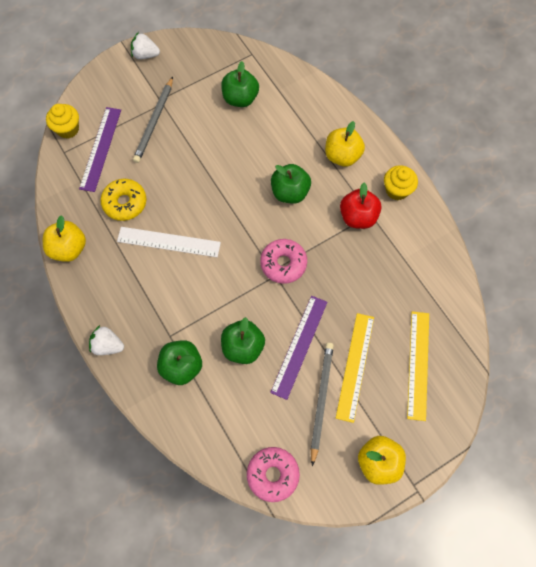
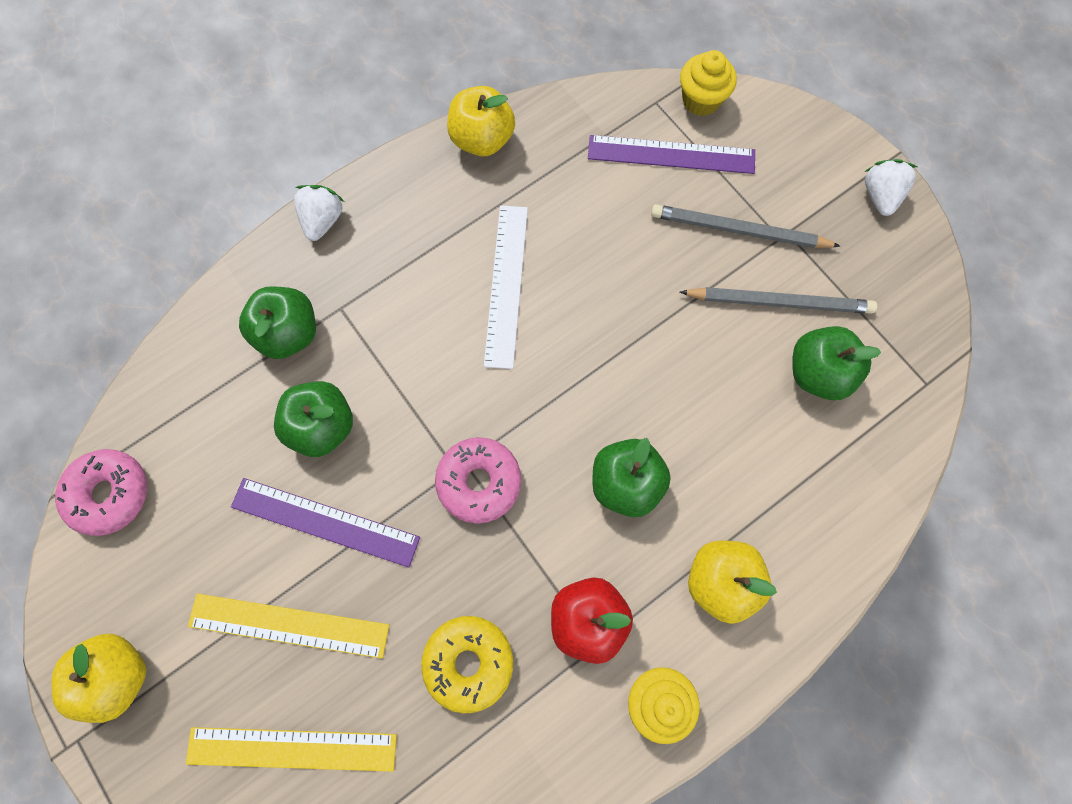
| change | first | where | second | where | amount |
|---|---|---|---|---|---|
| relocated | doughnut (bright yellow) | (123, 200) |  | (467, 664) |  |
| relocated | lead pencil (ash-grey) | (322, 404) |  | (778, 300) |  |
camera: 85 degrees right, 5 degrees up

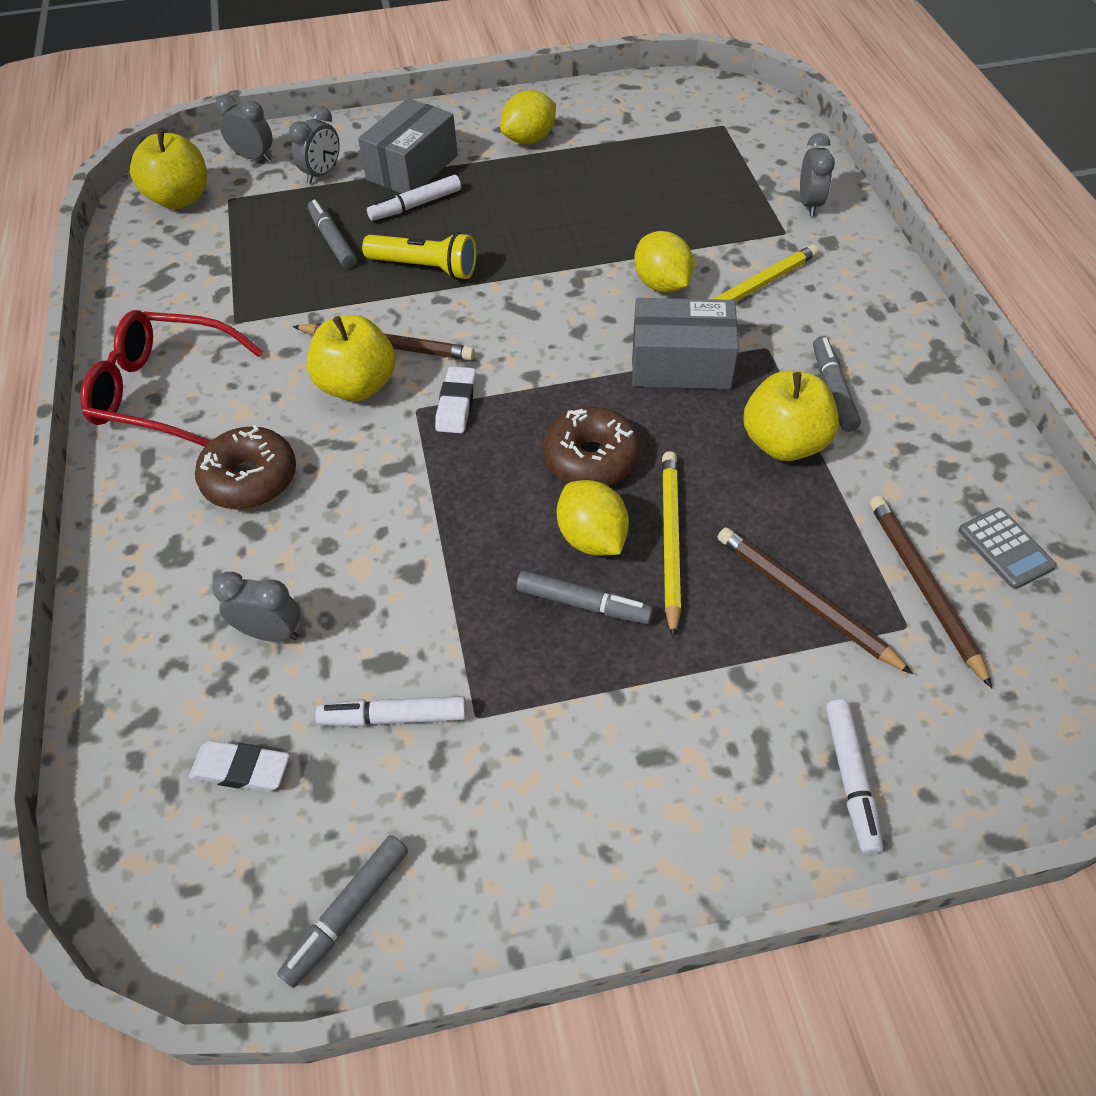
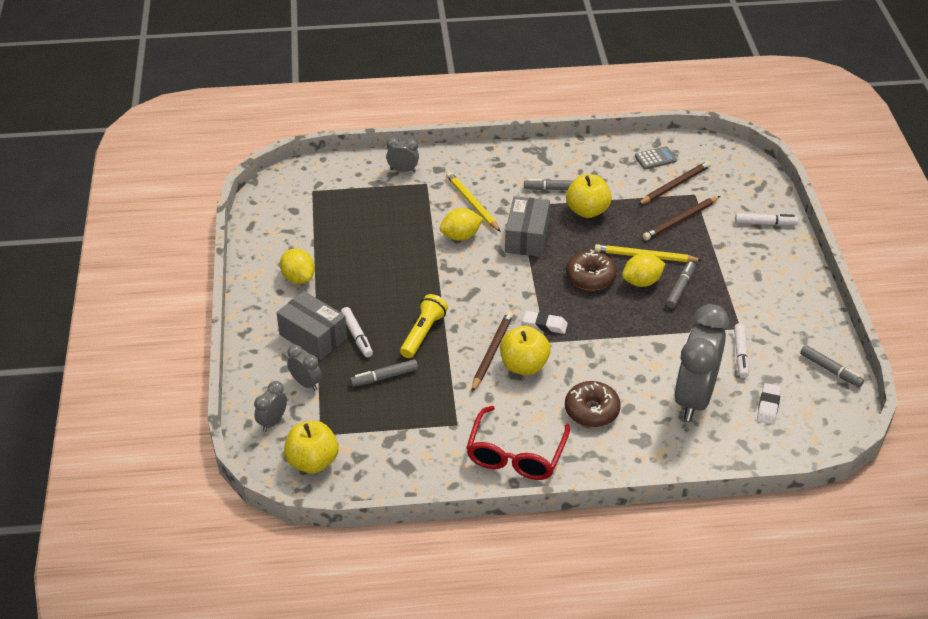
| change | first | where | second | where | amount |
|---|---|---|---|---|---|
| spun | lead pencil (russet) | (930, 592) |  | (674, 183) | 150 degrees clockwise |
| size | bedside clock (ash-grey) | (256, 607) |  | (701, 362) | x2.23 |
camera: 85 degrees left, 10 degrees down

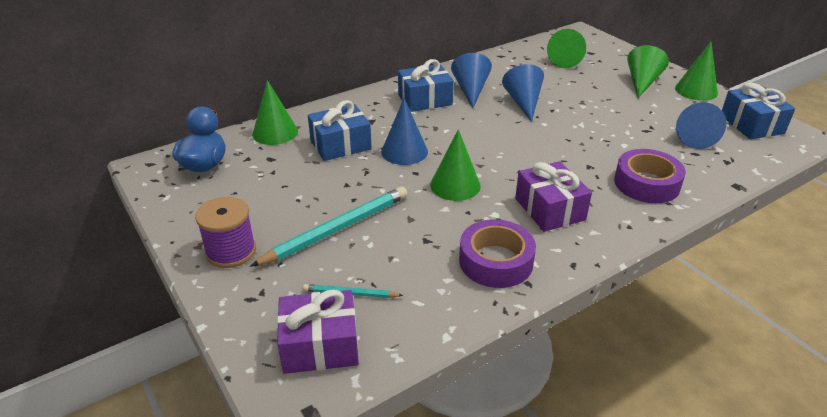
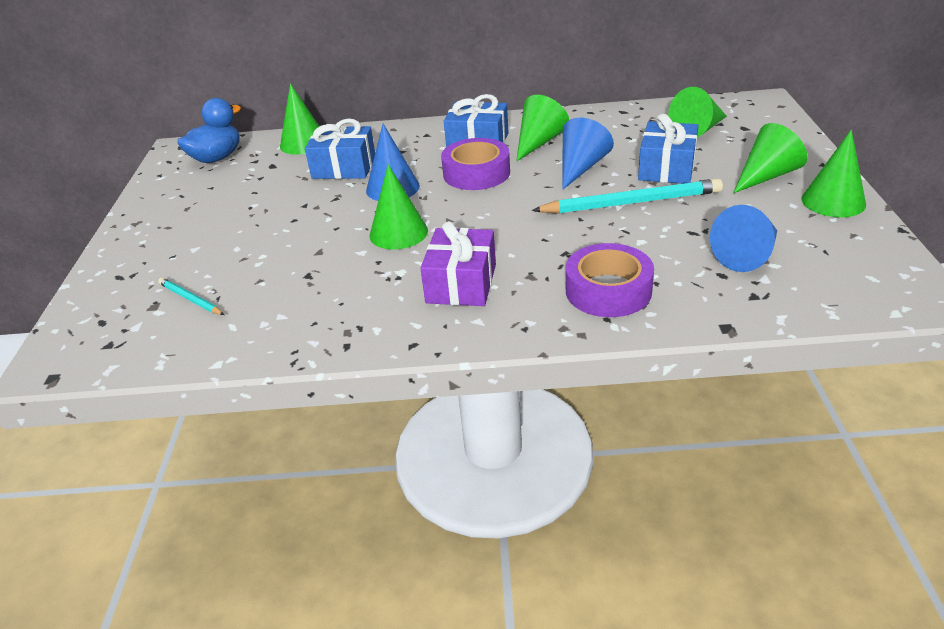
| change | first | where | second | where | amount |
|---|---|---|---|---|---|
| missing | spool (royal purple) | (225, 232) |  |  |  |
| missing | present (royal purple) | (318, 331) |  |  |  |
| relocated | lead pencil (teal) | (329, 226) |  | (627, 196) |  |
| relocated | roll of tape (royal purple) | (497, 253) |  | (475, 164) |  |
| relocated | present (royal blue) | (758, 111) |  | (668, 149) |  |
| colour | cone shape (royal blue) | (471, 80) | cone shape (emerald) | (543, 128) |  |
camera: 35 degrees right, 0 degrees up

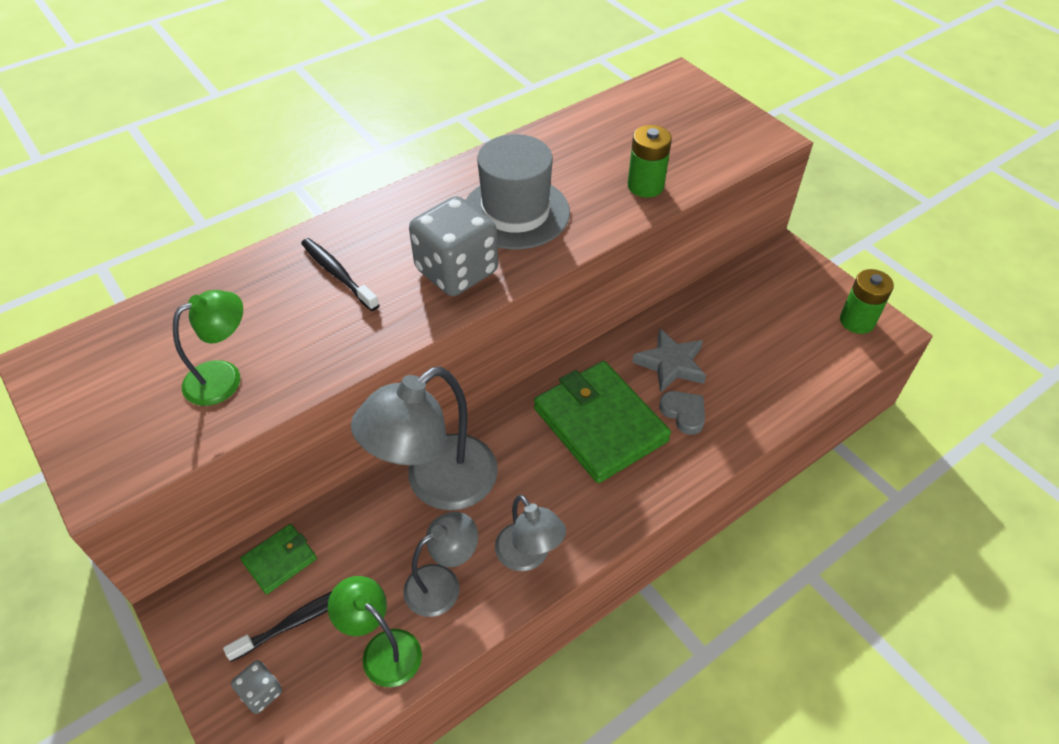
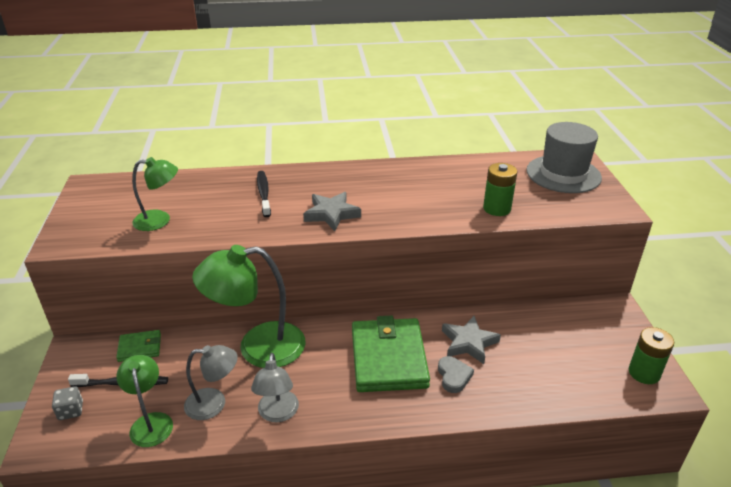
| change | first | where | second | where | amount |
|---|---|---|---|---|---|
| relocated | top hat (ash-grey) | (518, 191) |  | (564, 157) |  |
| exchanged | dice (ash-grey) | (453, 246) | star (ash-grey) | (332, 211) |  |
| colour | desk lamp (ash-grey) | (424, 438) | desk lamp (emerald) | (248, 306) |  |
camera: 30 degrees right, 15 degrees down

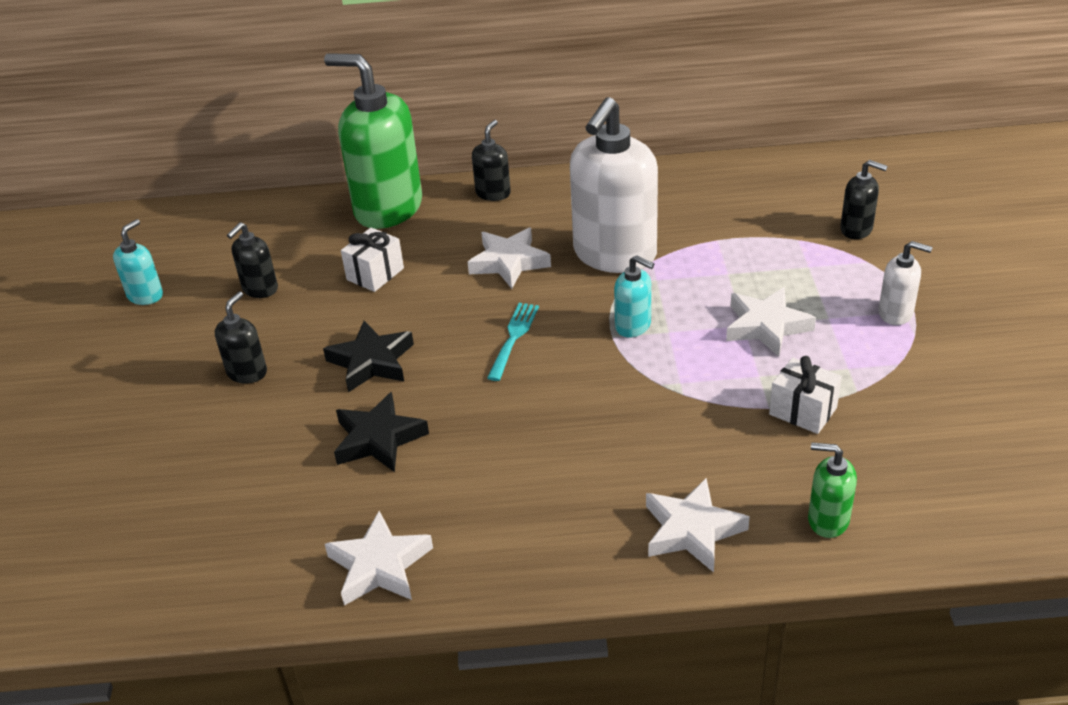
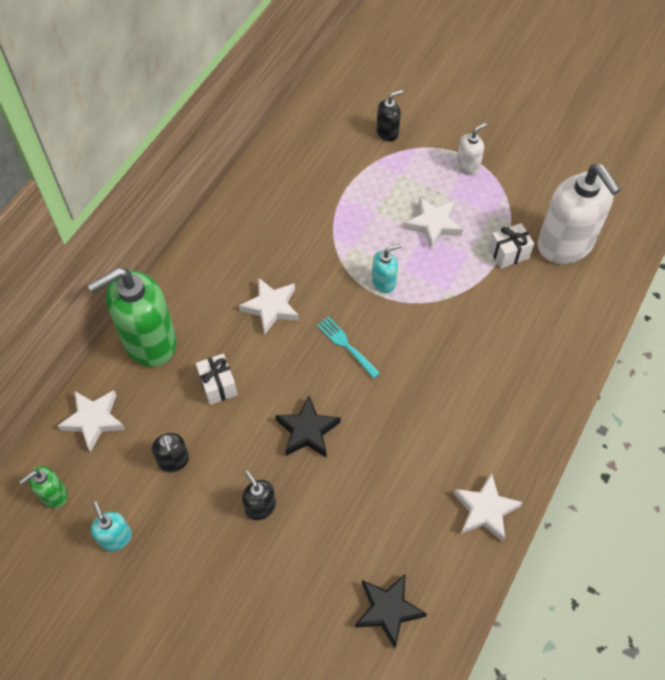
| change | first | where | second | where | amount |
|---|---|---|---|---|---|
| missing | soap pump (jet-black) | (491, 160) |  |  |  |
| relocated | star (jet-black) | (381, 432) |  | (391, 611) |  |
| relocated | soap pump (pure white) | (614, 185) |  | (579, 214) |  |
| relocated | star (pure white) | (698, 525) |  | (92, 421) |  |
| relocated | soap pump (emerald) | (832, 490) |  | (43, 487) |  |
camera: 60 degrees left, 20 degrees up

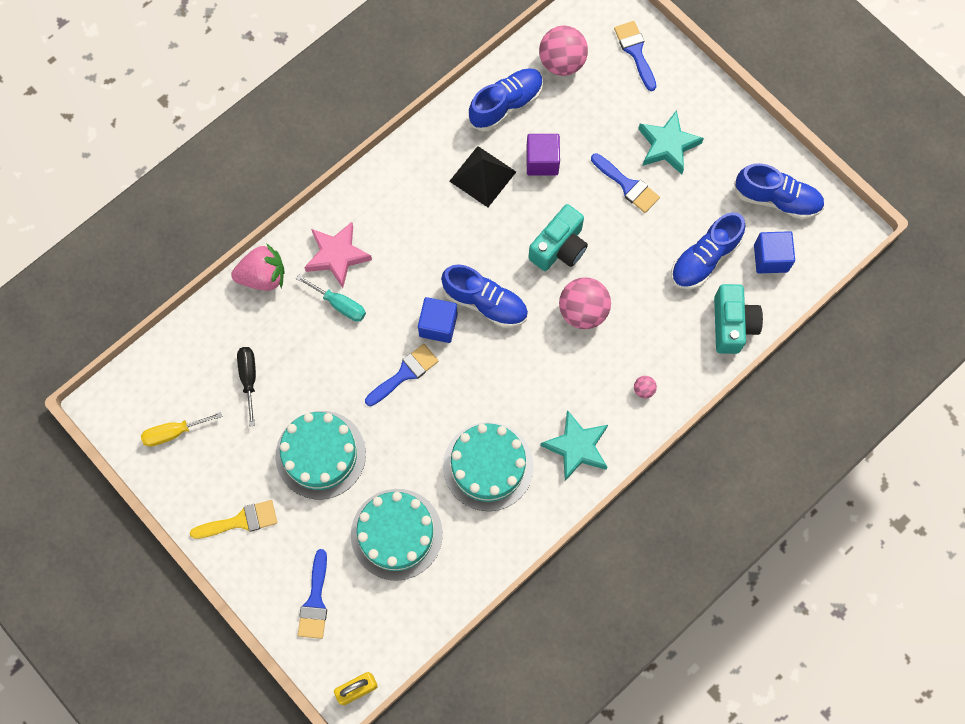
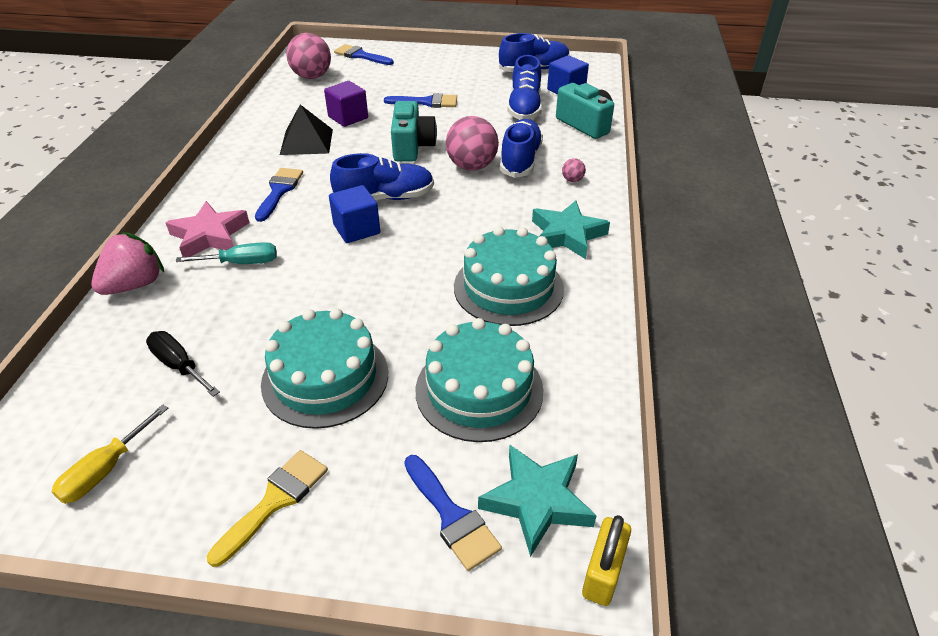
| change | first | where | second | where | amount |
|---|---|---|---|---|---|
| relocated | brush (royal blue) | (402, 375) |  | (279, 195) |  |
| relocated | lace-up shoe (royal blue) | (505, 100) |  | (521, 148) |  |
| relocated | star (teal) | (671, 142) |  | (537, 501) |  |
camera: 40 degrees left, 30 degrees down

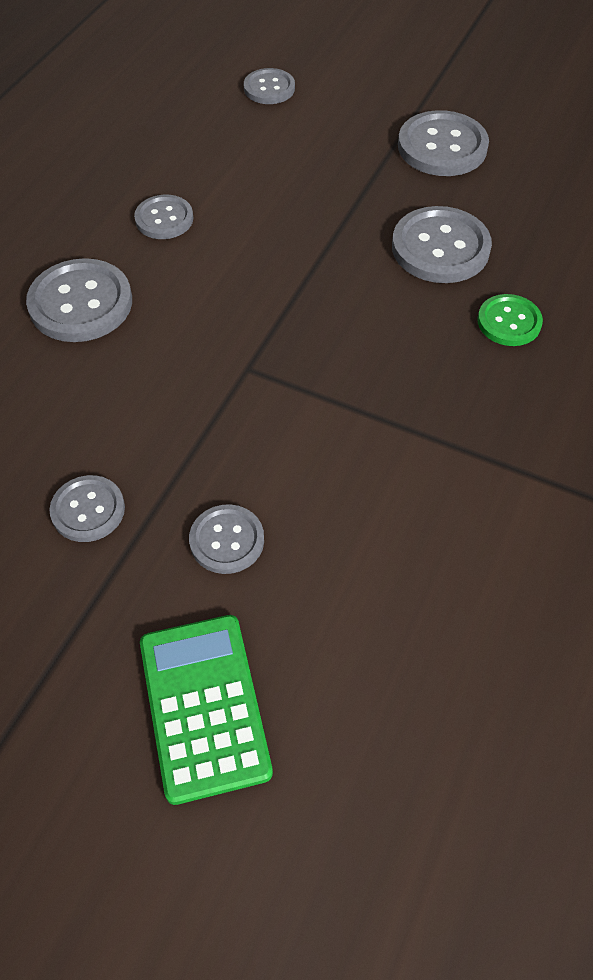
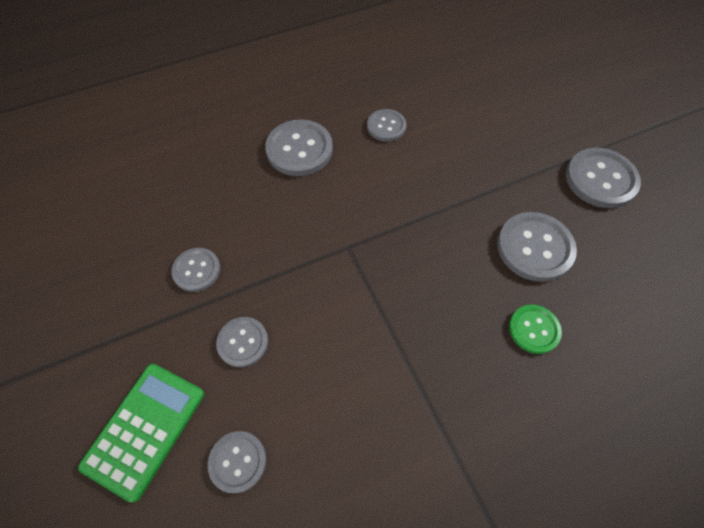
| change | first | where | second | where | amount |
|---|---|---|---|---|---|
| relocated | shirt button (ash-grey) | (269, 86) |  | (237, 462) |  |
camera: 40 degrees right, 5 degrees up

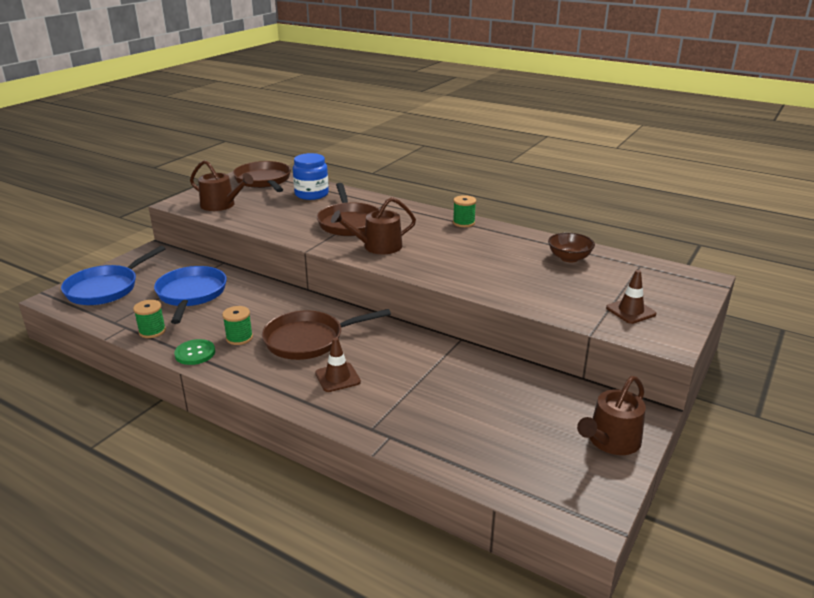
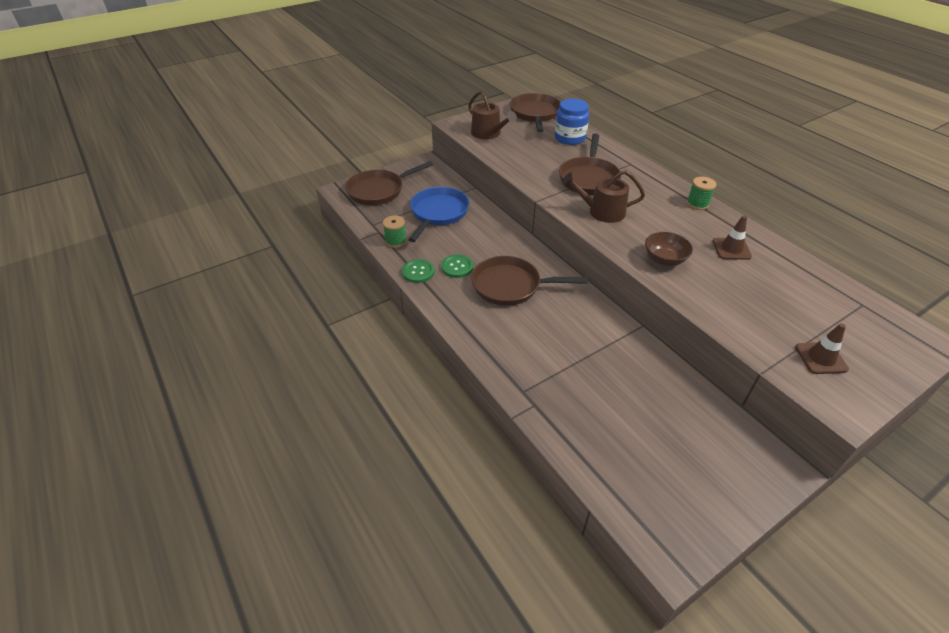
| change | first | where | second | where | amount |
|---|---|---|---|---|---|
| missing | sprinkling can (russet) | (611, 415) |  |  |  |
| relocated | traffic cone (russet) | (338, 364) |  | (732, 238) |  |
| relocated | bowl (russet) | (571, 247) |  | (669, 249) |  |
| exchanged | spool (emerald) | (237, 325) | shirt button (emerald) | (457, 266) |  |
| colour | skillet (royal blue) | (113, 275) | skillet (russet) | (389, 183) |  |
camera: 25 degrees right, 15 degrees up

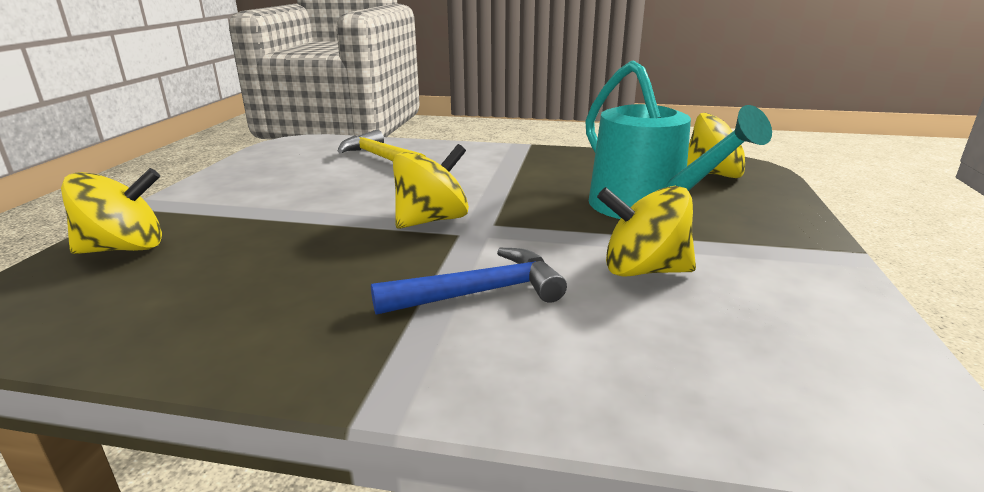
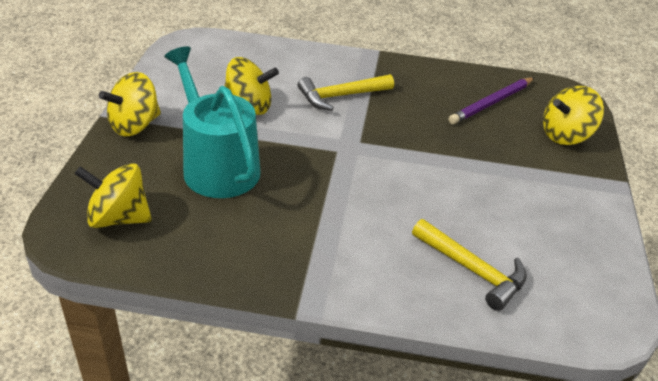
| change | first | where | second | where | amount |
|---|---|---|---|---|---|
| appeared |  |  | lead pencil (royal purple) | (492, 100) |  |
| relocated | toy top (bright yellow) | (431, 186) |  | (130, 104) |  |
| colour | hammer (royal blue) | (469, 281) | hammer (bright yellow) | (346, 92) |  |
camera: 175 degrees right, 15 degrees up

